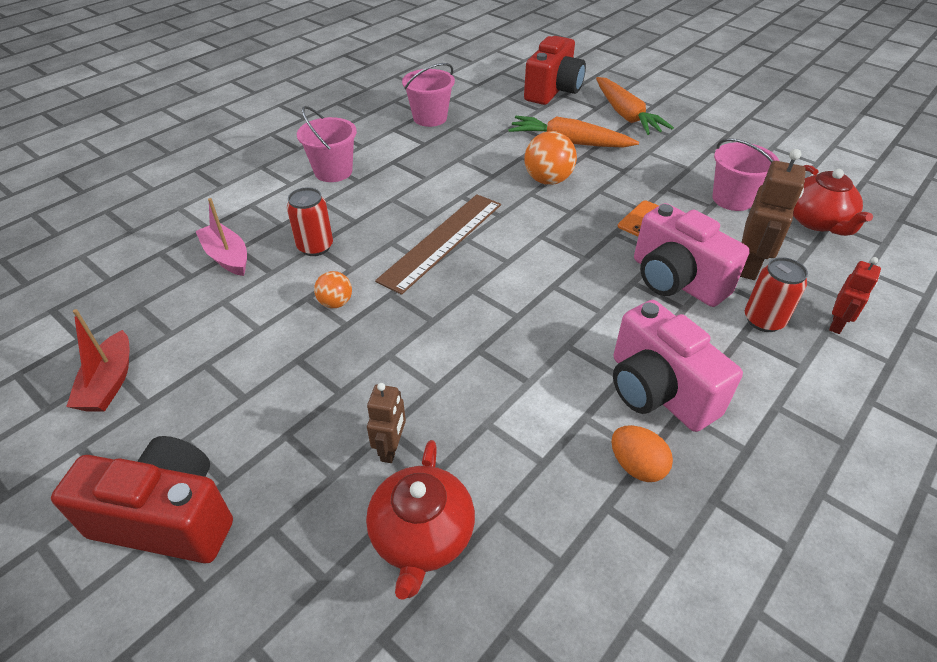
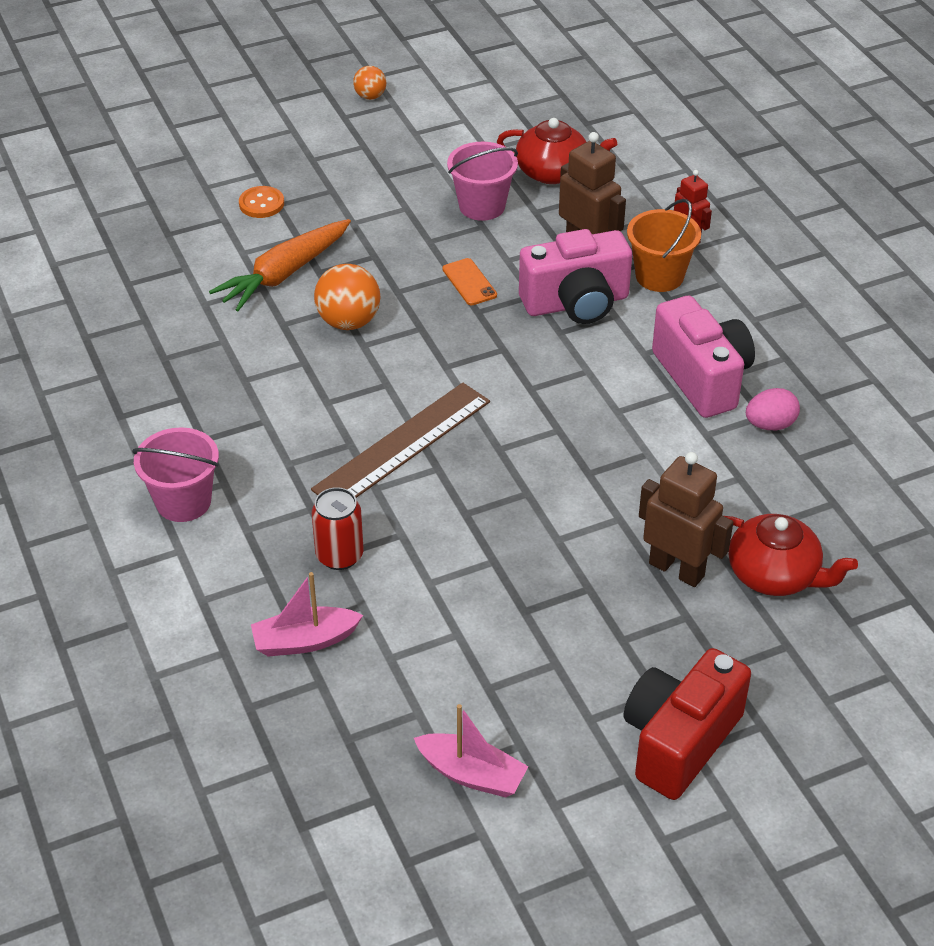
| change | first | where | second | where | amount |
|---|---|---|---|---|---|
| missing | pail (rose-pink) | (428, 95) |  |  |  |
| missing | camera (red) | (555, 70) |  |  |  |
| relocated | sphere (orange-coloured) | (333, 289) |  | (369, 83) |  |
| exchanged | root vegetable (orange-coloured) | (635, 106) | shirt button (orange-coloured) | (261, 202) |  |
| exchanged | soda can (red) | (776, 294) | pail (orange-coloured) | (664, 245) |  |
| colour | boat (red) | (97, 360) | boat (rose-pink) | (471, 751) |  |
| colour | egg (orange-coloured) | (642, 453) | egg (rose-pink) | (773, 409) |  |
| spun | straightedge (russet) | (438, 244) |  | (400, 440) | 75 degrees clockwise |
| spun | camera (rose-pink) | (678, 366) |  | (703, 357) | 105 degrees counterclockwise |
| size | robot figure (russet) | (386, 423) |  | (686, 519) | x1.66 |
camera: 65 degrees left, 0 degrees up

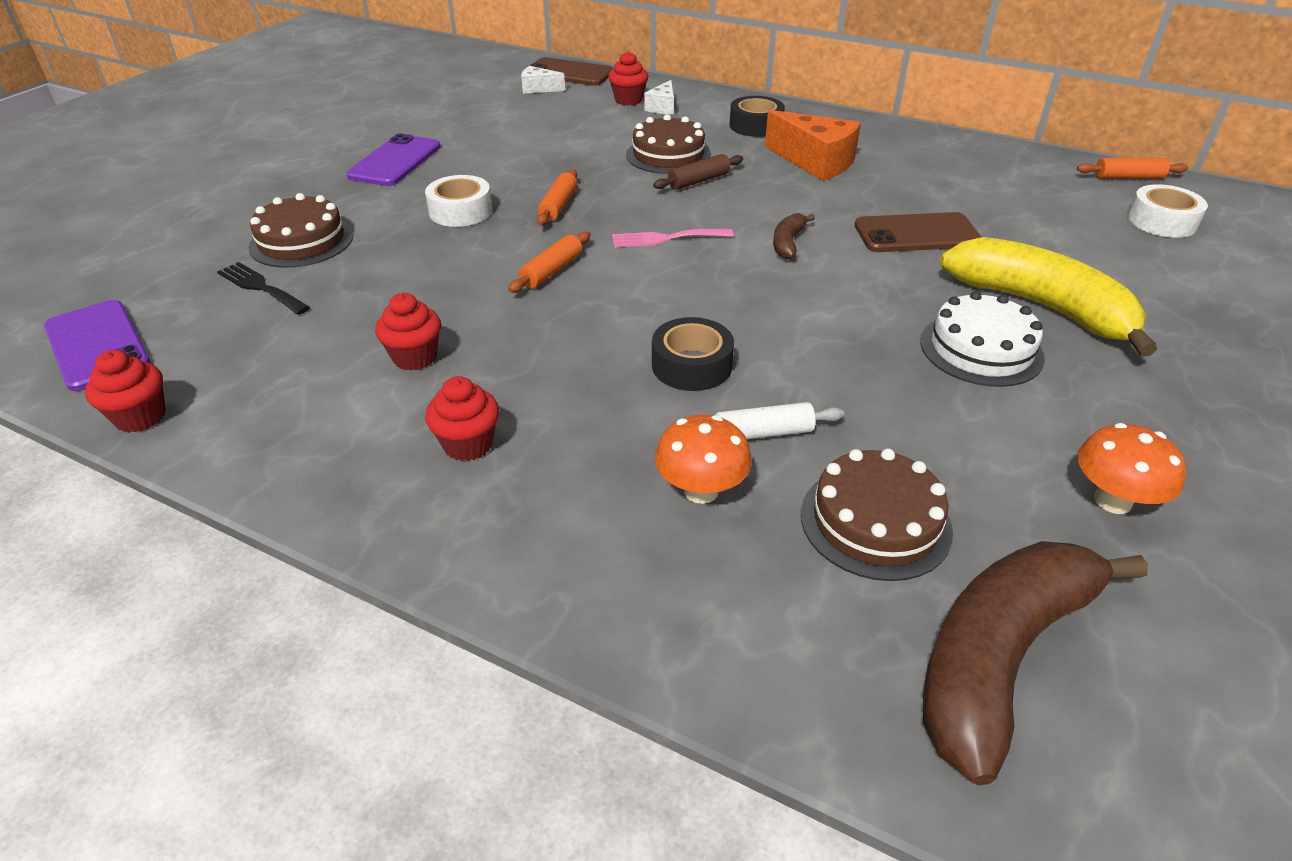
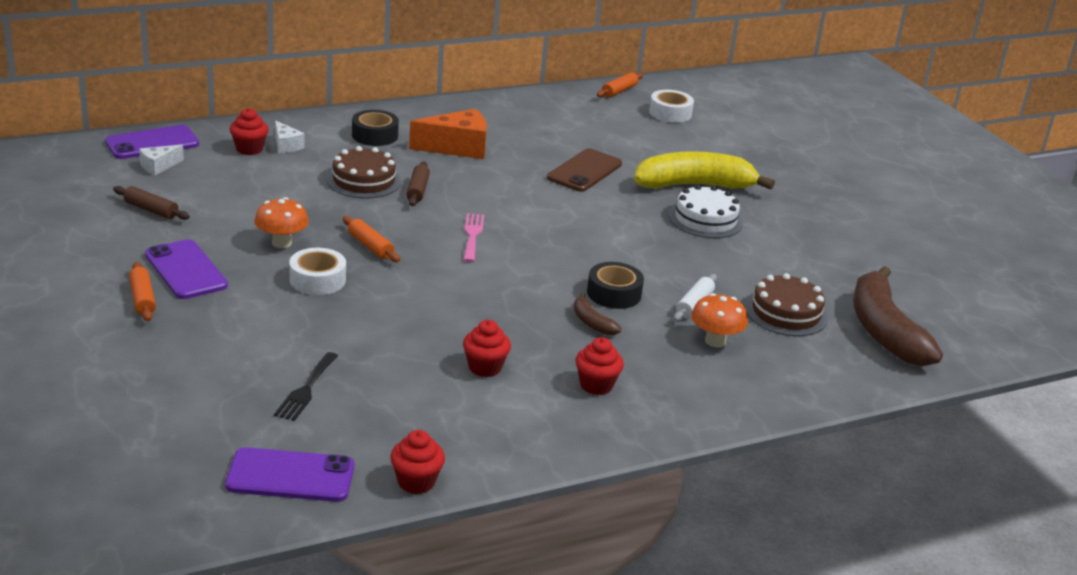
| change | first | where | second | where | amount |
|---|---|---|---|---|---|
| missing | layer cake (russet) | (300, 230) |  |  |  |
| appeared |  |  | pastry roller (russet) | (151, 203) |  |
| relocated | pastry roller (orange-coloured) | (549, 262) |  | (142, 291) |  |
| relocated | banana (russet) | (794, 236) |  | (598, 314) |  |
| relocated | toadstool (orange-coloured) | (1131, 468) |  | (281, 222) |  |
| colour | mobile phone (russet) | (571, 71) | mobile phone (royal purple) | (152, 142) |  |
| spun | dinner fork (jet-black) | (263, 288) |  | (306, 386) | 60 degrees counterclockwise |
| spun | dinner fork (rose-pink) | (673, 238) |  | (474, 237) | 150 degrees clockwise |
camera: 55 degrees left, 10 degrees down

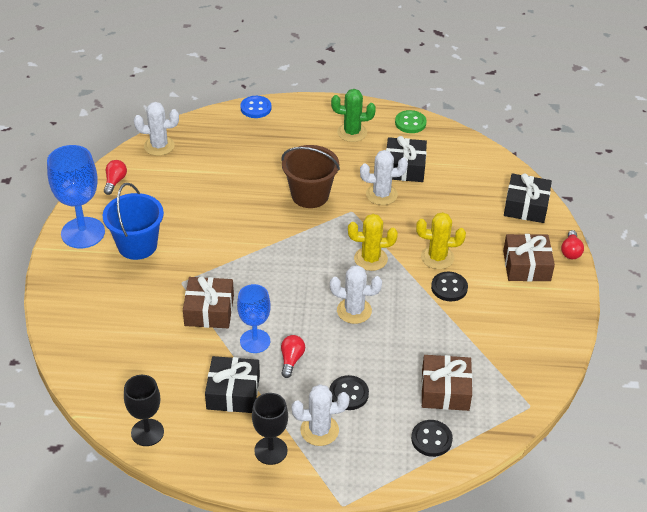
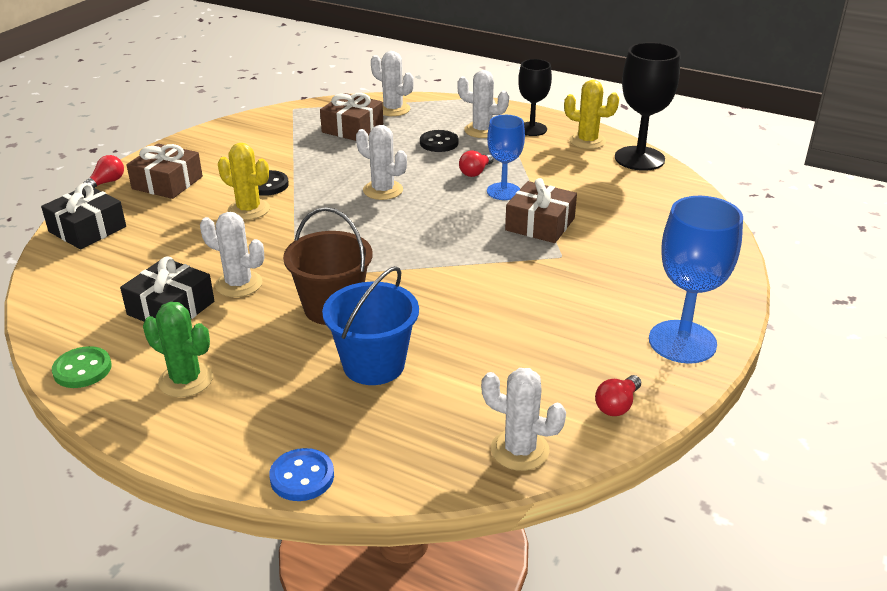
| change | first | where | second | where | amount |
|---|---|---|---|---|---|
| missing | present (jet-black) | (232, 384) |  |  |  |
| relocated | pail (royal blue) | (133, 221) |  | (370, 325) |  |
| relocated | cactus (bright yellow) | (373, 242) |  | (591, 114) |  |
| exchanged | shirt button (jet-black) | (432, 438) | cactus (pure white) | (392, 83) |  |
| size | chalice (jet-black) | (144, 410) |  | (647, 106) | x1.55 |
camera: 155 degrees left, 10 degrees down

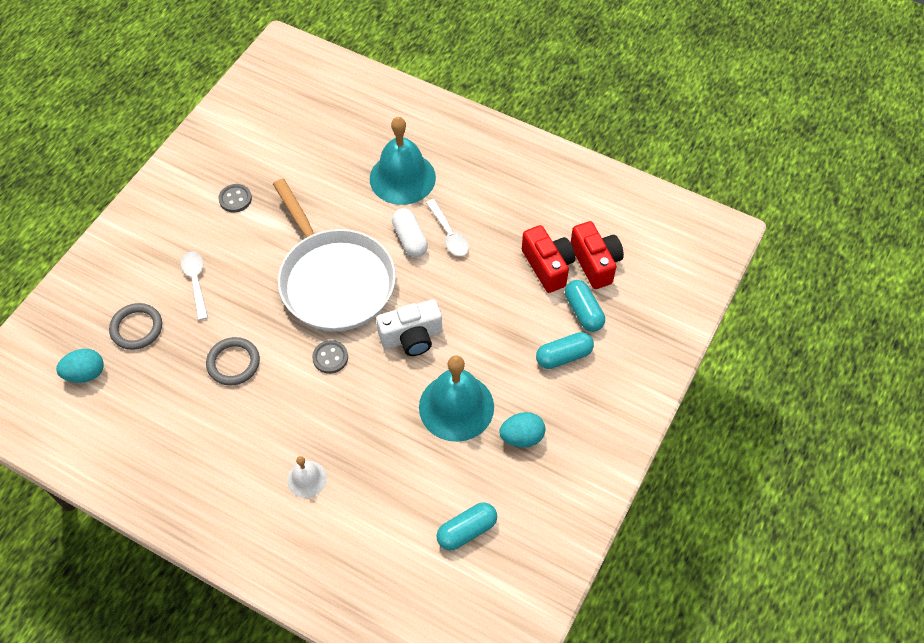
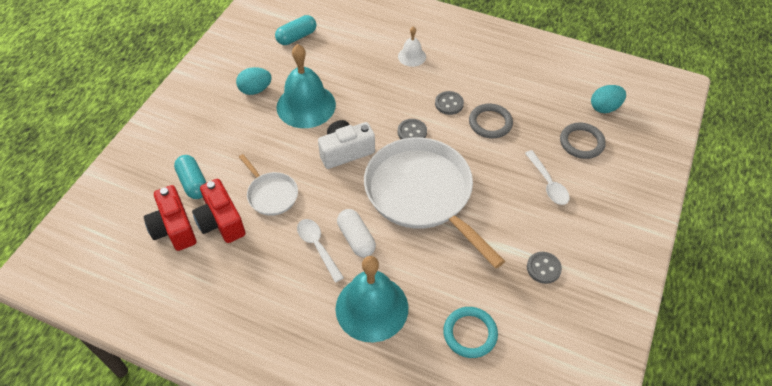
| change | first | where | second | where | amount |
|---|---|---|---|---|---|
| missing | pill shape (teal) | (565, 350) |  |  |  |
| appeared |  |  | skillet (pure white) | (268, 185) |  |
| appeared |  |  | shirt button (ash-grey) | (449, 103) |  |
| appeared |  |  | torus (teal) | (470, 332) |  |
camera: 175 degrees right, 5 degrees down

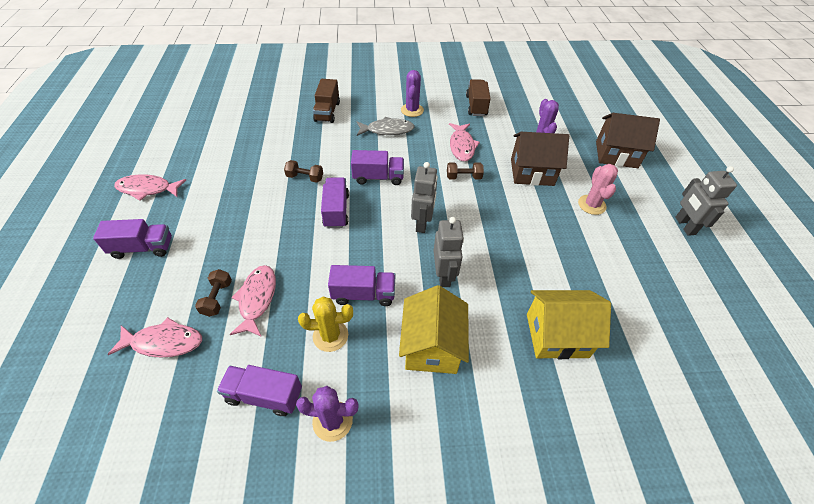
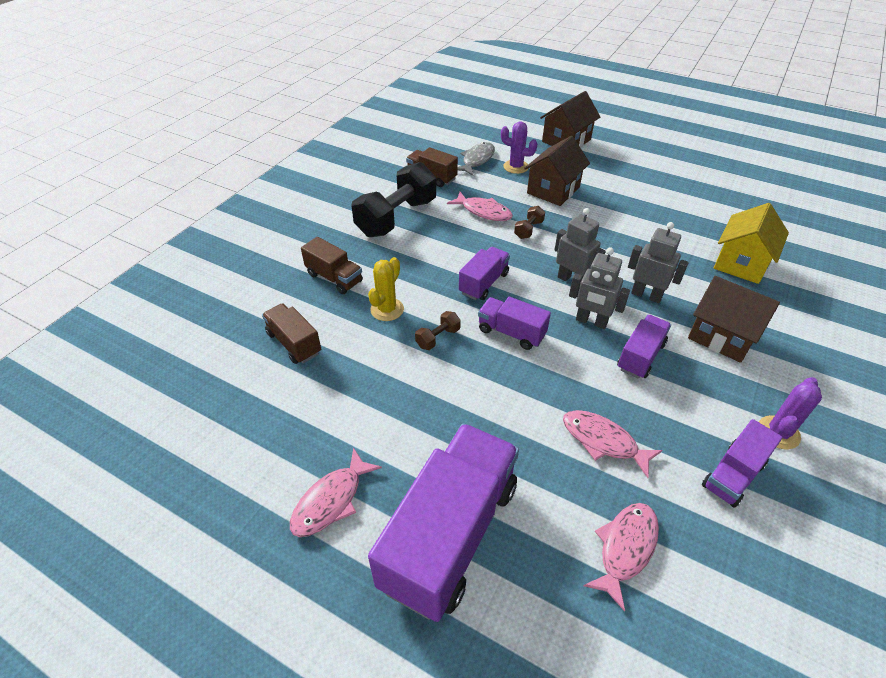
| change | first | where | second | where | amount |
|---|---|---|---|---|---|
| missing | dumbbell (russet) | (213, 293) |  |  |  |
| missing | cactus (rose-pink) | (598, 189) |  |  |  |
| appeared |  |  | toy truck (russet) | (291, 333) |  |
| relocated | cactus (bright yellow) | (325, 324) |  | (386, 289) |  |
| relocated | fish figure (ash-grey) | (386, 126) |  | (476, 159) |  |
| relocated | robot figure (ash-grey) | (706, 201) |  | (599, 288) |  |
| exchanged | cactus (royal purple) | (412, 93) | dumbbell (jet-black) | (394, 199) |  |
| colour | house (bright yellow) | (434, 329) | house (russet) | (734, 319) |  |
| size | toy truck (royal purple) | (132, 239) |  | (443, 522) | x2.00 |
camera: 55 degrees left, 5 degrees down

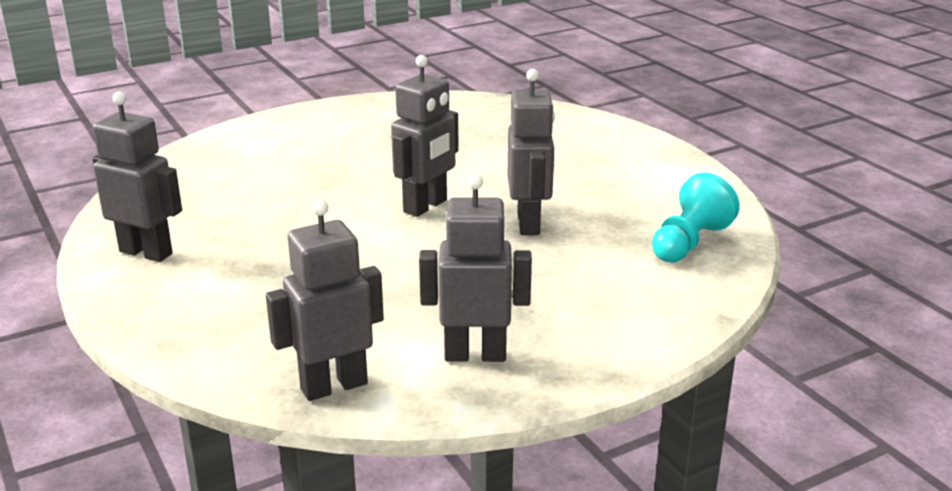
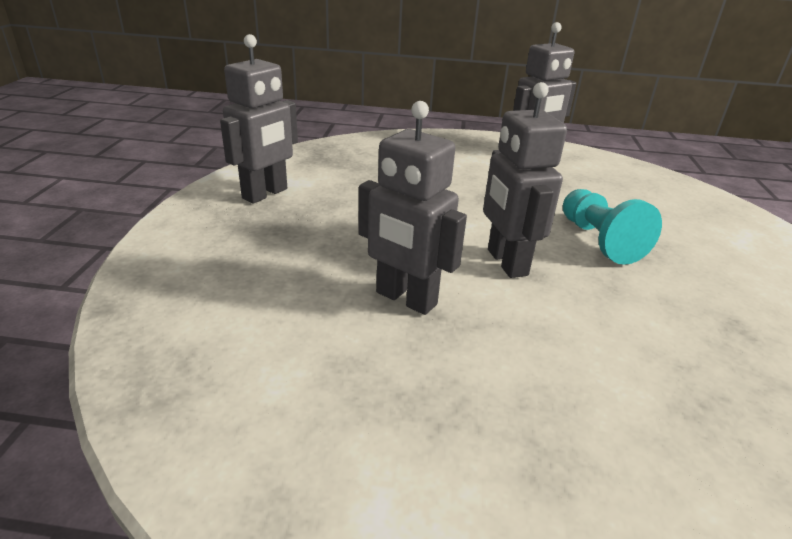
| change | first | where | second | where | amount |
|---|---|---|---|---|---|
| missing | robot figure (ash-grey) | (325, 300) |  |  |  |
| relocated | chess pawn (teal) | (696, 218) |  | (612, 227) |  |
camera: 125 degrees right, 5 degrees up

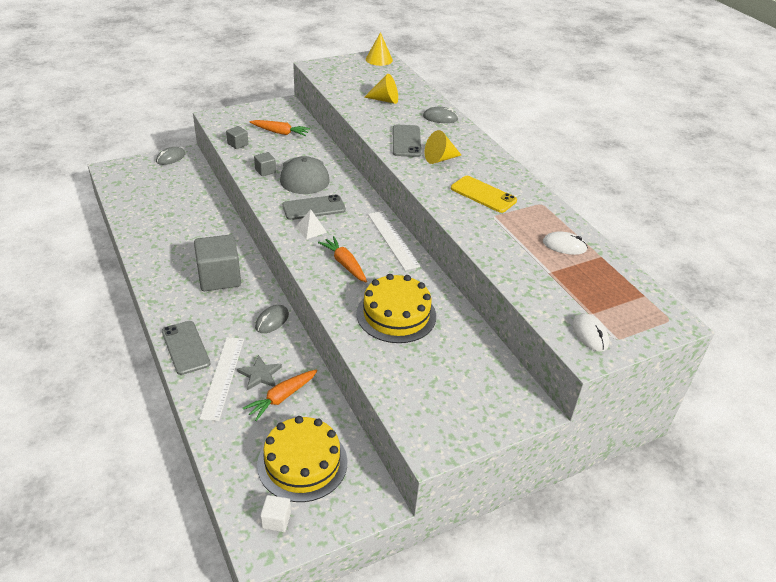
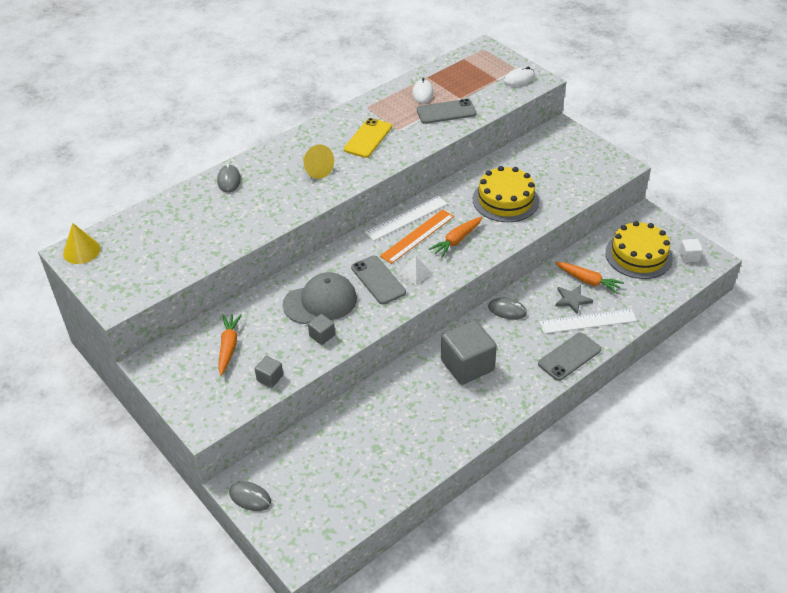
| change | first | where | second | where | amount |
|---|---|---|---|---|---|
| missing | cone shape (bright yellow) | (381, 89) |  |  |  |
| appeared |  |  | straightedge (orange-coloured) | (417, 236) |  |
| relocated | mobile phone (ash-grey) | (407, 141) |  | (446, 111) |  |
camera: 100 degrees left, 5 degrees up

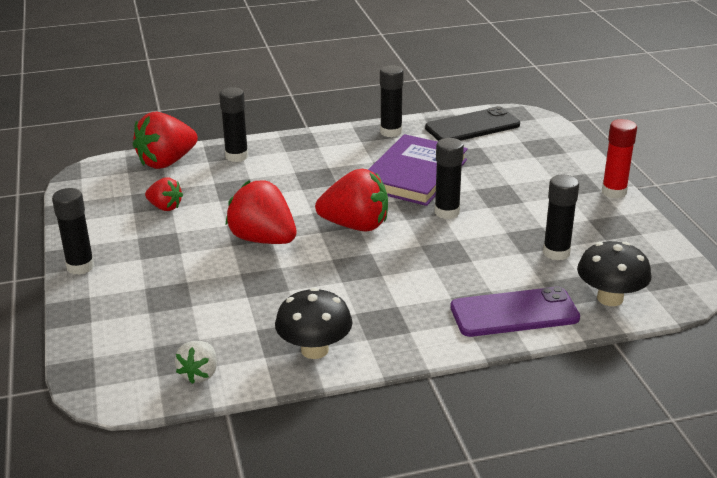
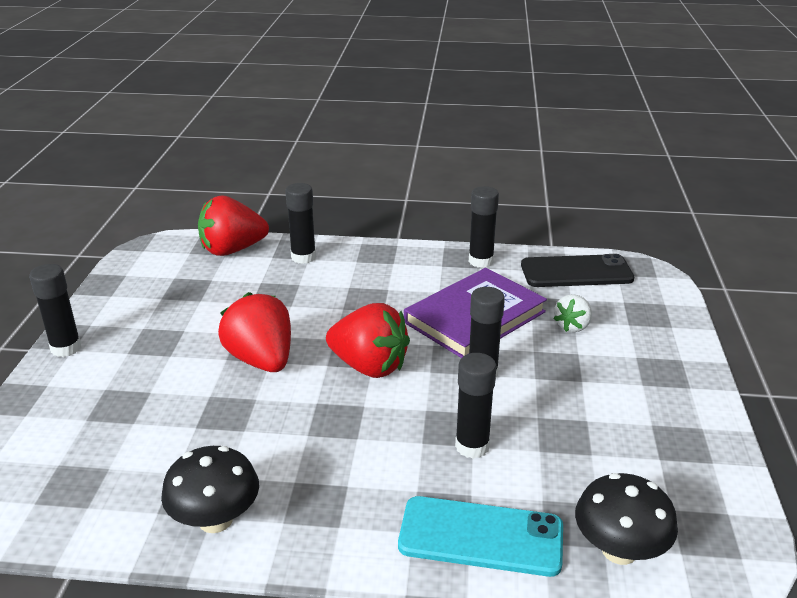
| change | first | where | second | where | amount |
|---|---|---|---|---|---|
| missing | toy strawberry (red) | (164, 194) |  |  |  |
| missing | glue (red) | (619, 158) |  |  |  |
| relocated | toy strawberry (pure white) | (196, 362) |  | (573, 313) |  |
| relocated | glue (jet-black) | (561, 217) |  | (475, 406) |  |
| colour | mobile phone (royal purple) | (515, 311) | mobile phone (teal) | (480, 536) |  |
camera: 20 degrees right, 0 degrees up

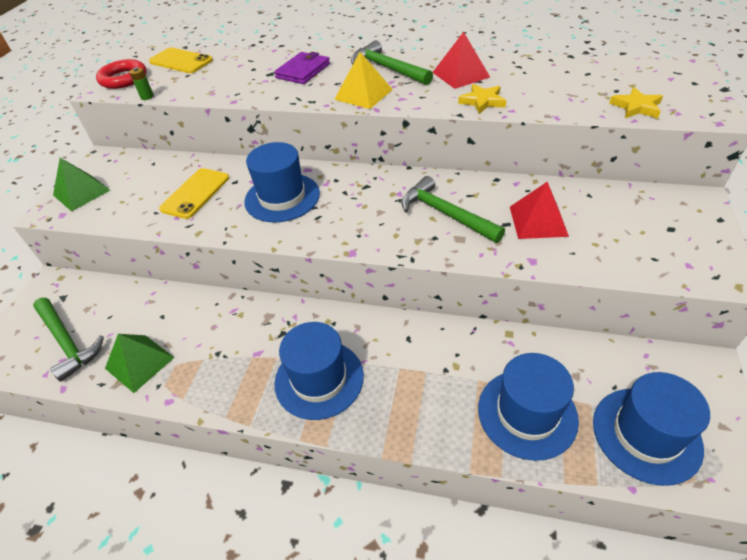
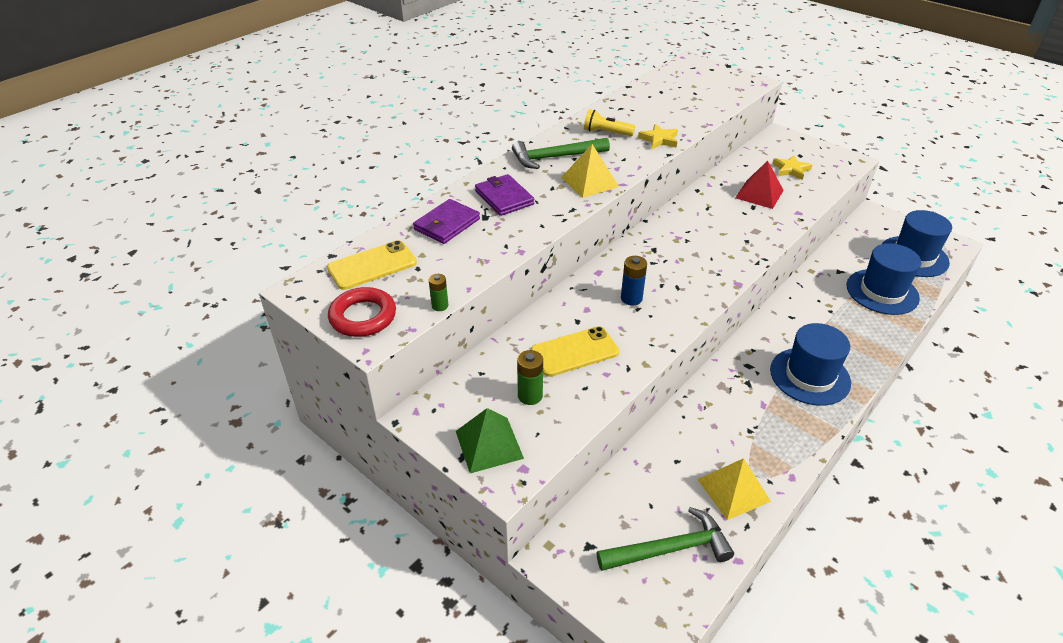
| change | first | where | second | where | amount |
|---|---|---|---|---|---|
| missing | hammer (emerald) | (453, 209) |  |  |  |
| appeared |  |  | billfold (royal purple) | (446, 221) |  |
| appeared |  |  | battery (emerald) | (530, 377) |  |
| relocated | star (bright yellow) | (636, 102) |  | (792, 167) |  |
| exchanged | top hat (royal blue) | (282, 182) | battery (royal blue) | (634, 280) |  |
| exchanged | pyramid (red) | (461, 60) | pocket torch (bright yellow) | (609, 122) |  |
| colour | pyramid (emerald) | (140, 363) | pyramid (bright yellow) | (734, 489) |  |
| spun | mobile phone (bright yellow) | (194, 193) |  | (575, 351) | 75 degrees counterclockwise |
camera: 65 degrees left, 5 degrees down

